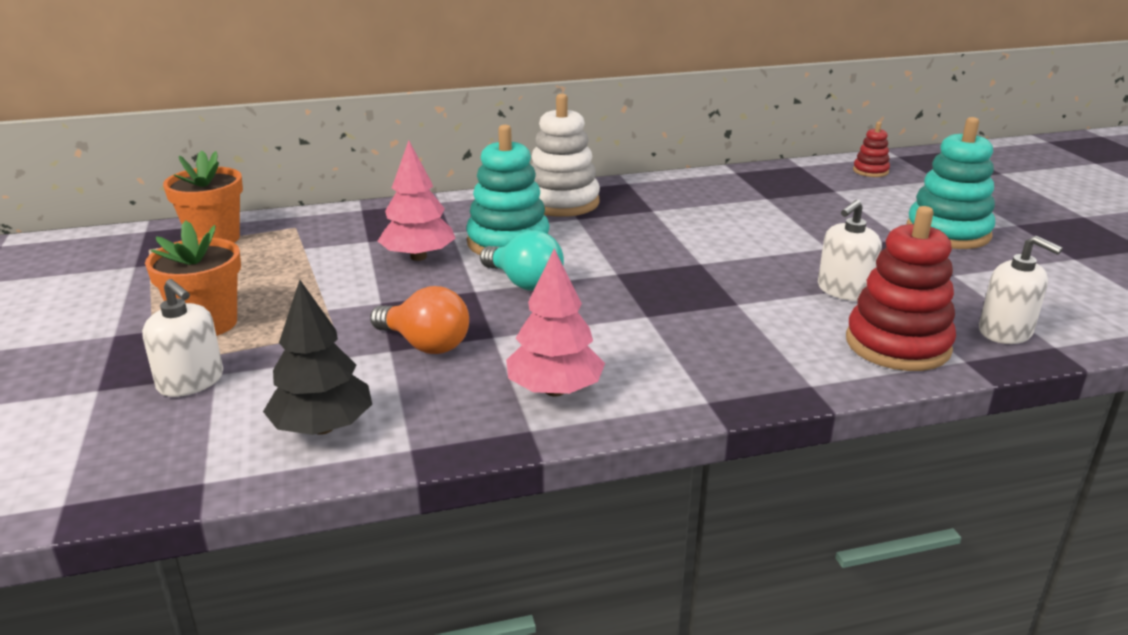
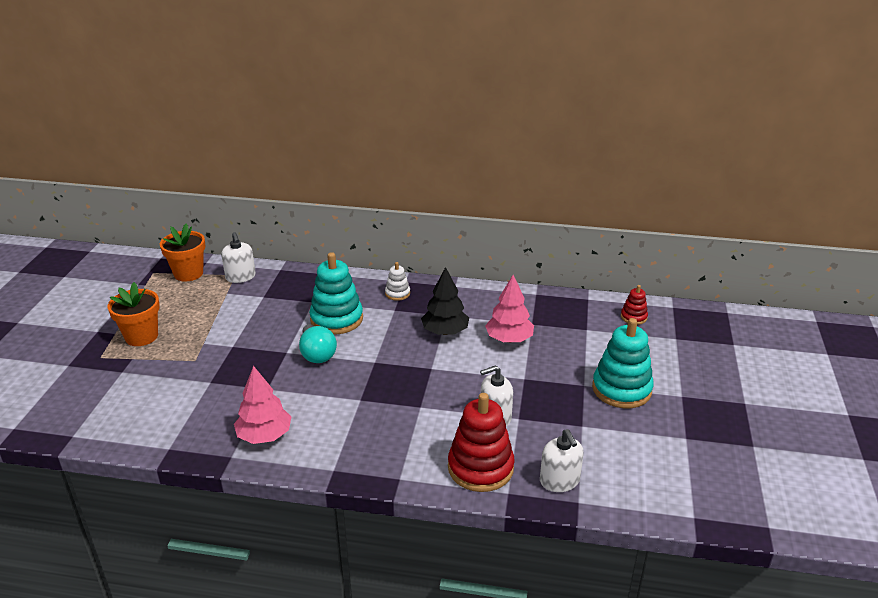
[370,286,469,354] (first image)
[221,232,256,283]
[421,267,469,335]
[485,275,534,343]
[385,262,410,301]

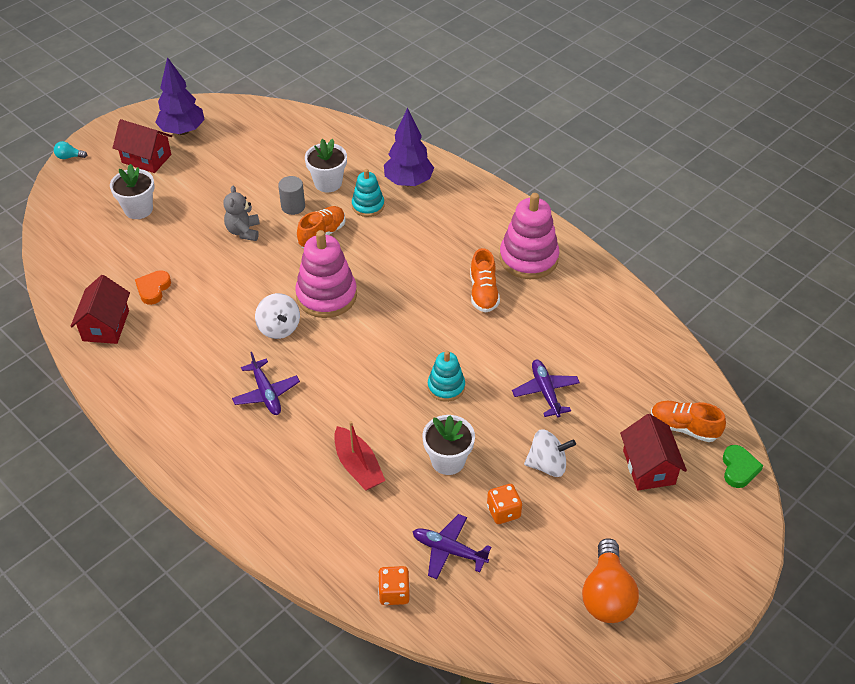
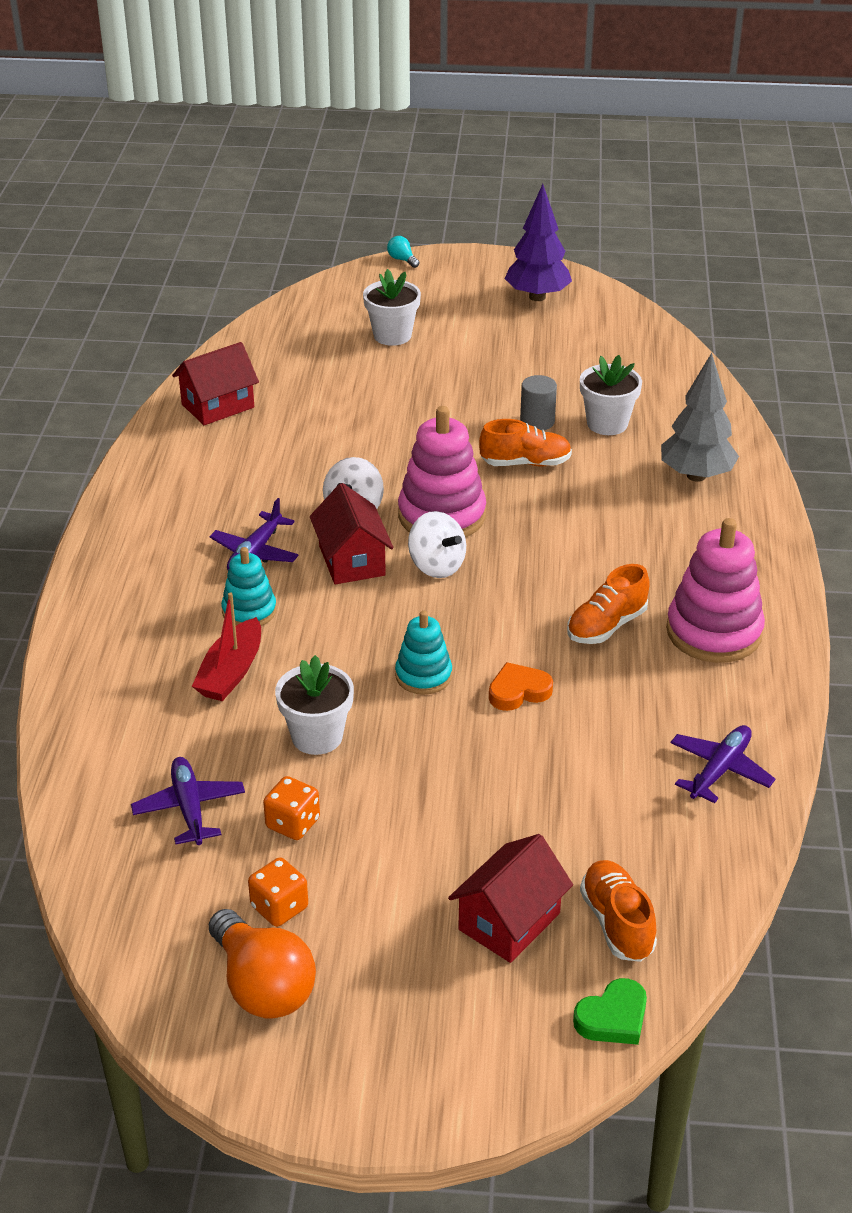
[223,185,260,241] (first image)
[310,483,393,584]
[489,662,553,711]
[221,547,277,626]
[248,858,308,927]
[670,725,775,803]
[408,511,466,578]
[661,353,739,482]
[209,909,316,1018]

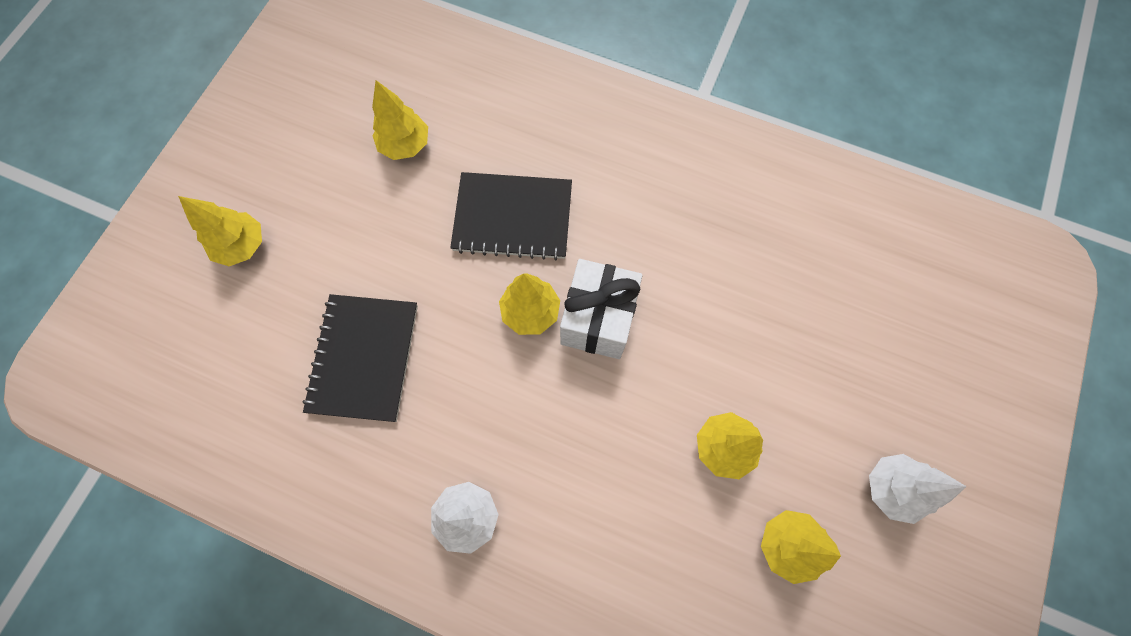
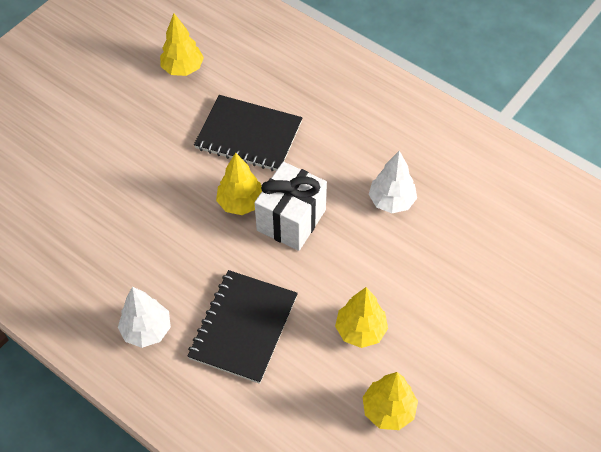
[178,196,262,266] (first image)
[187,270,298,384]
[369,151,417,213]

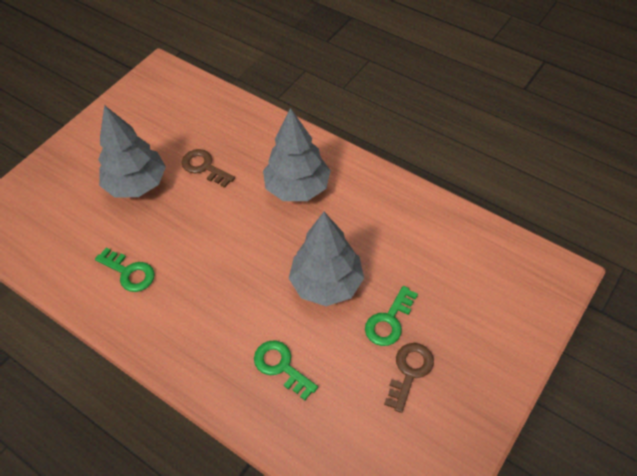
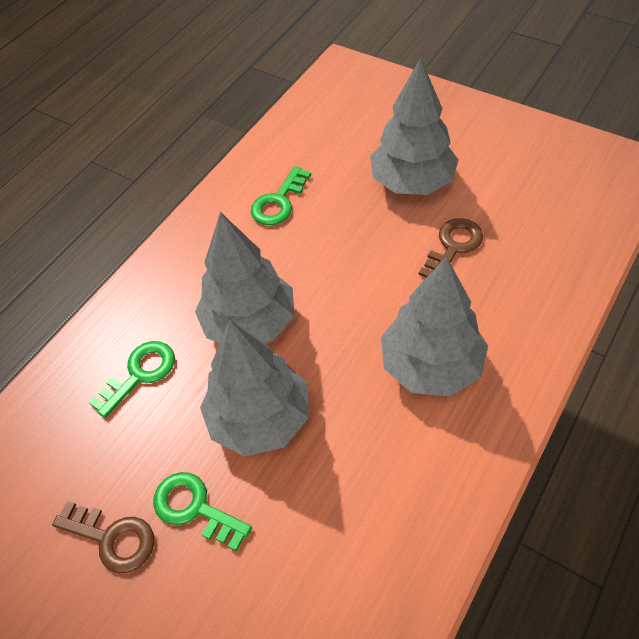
[195,212,295,343]

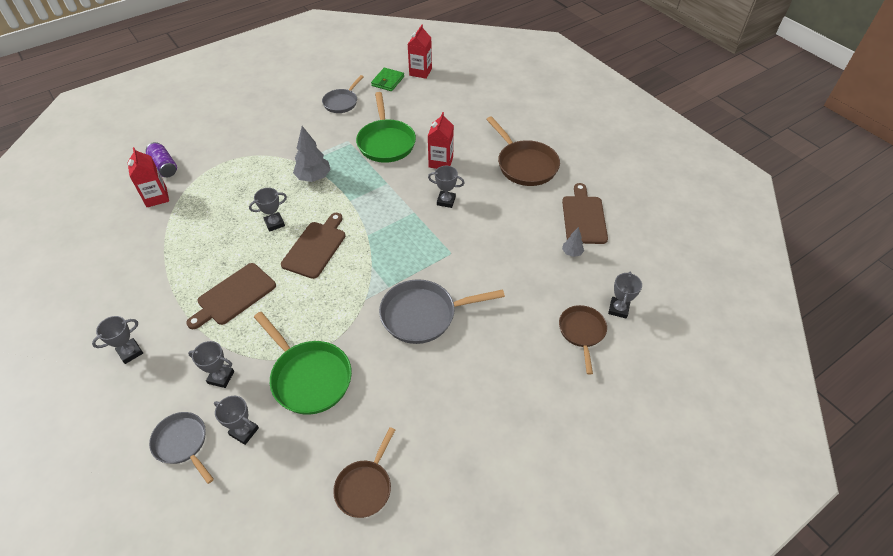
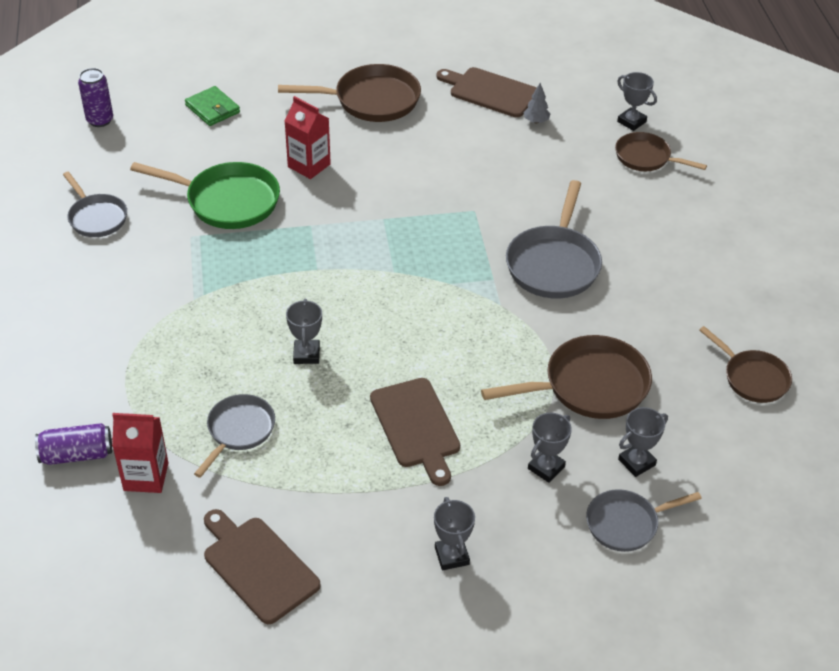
[293,126,331,182] (first image)
[428,166,464,208] (first image)
[194,394,275,478]
[204,509,321,624]
[185,86,240,126]
[78,68,113,127]
[481,335,652,419]

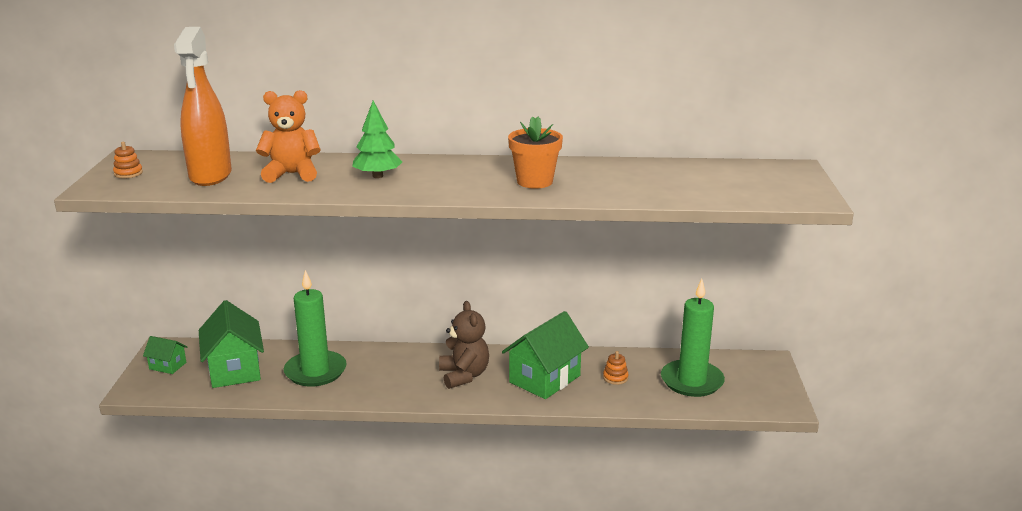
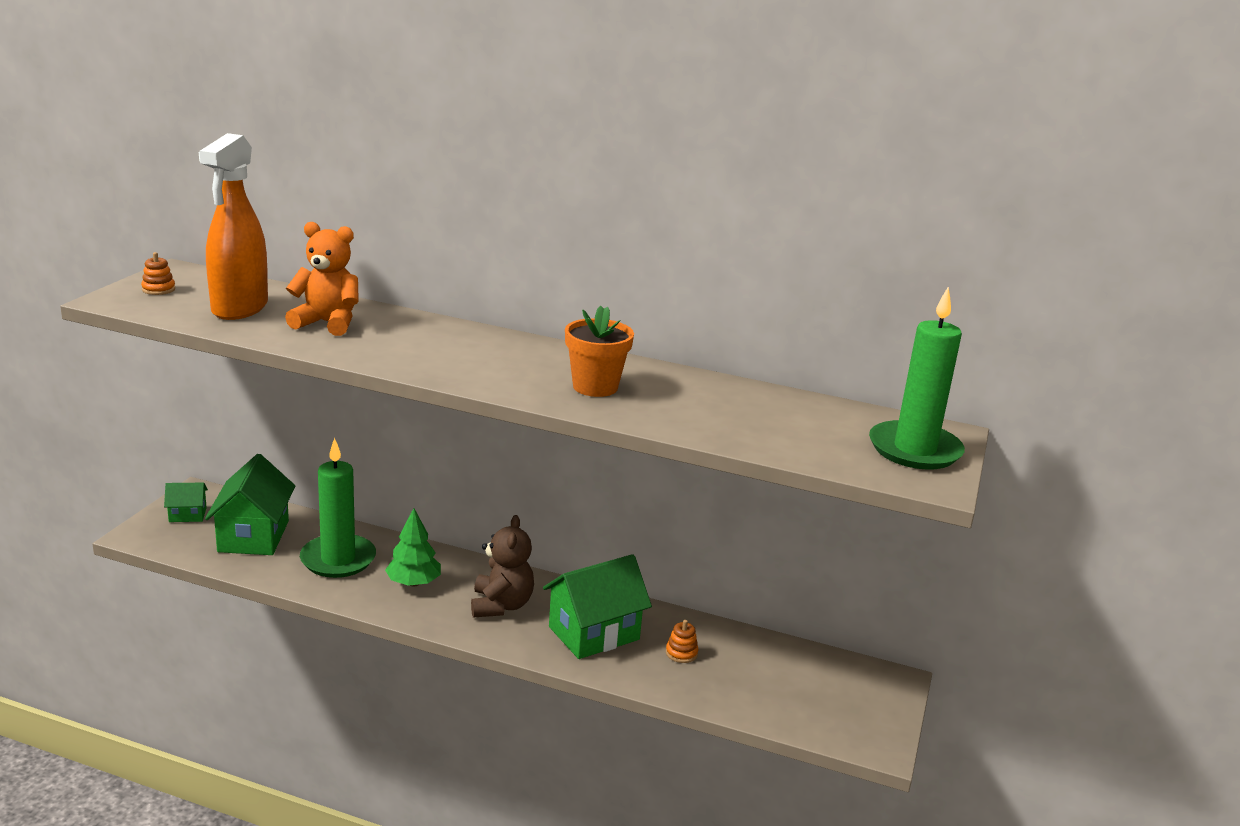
[385,508,441,587]
[869,287,965,469]
[164,483,208,522]

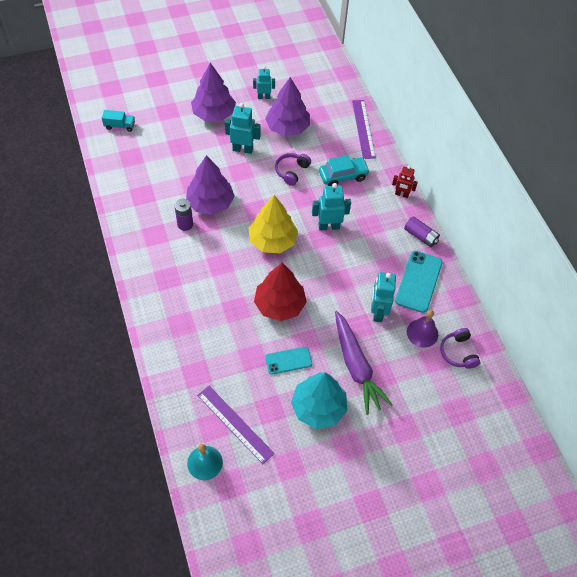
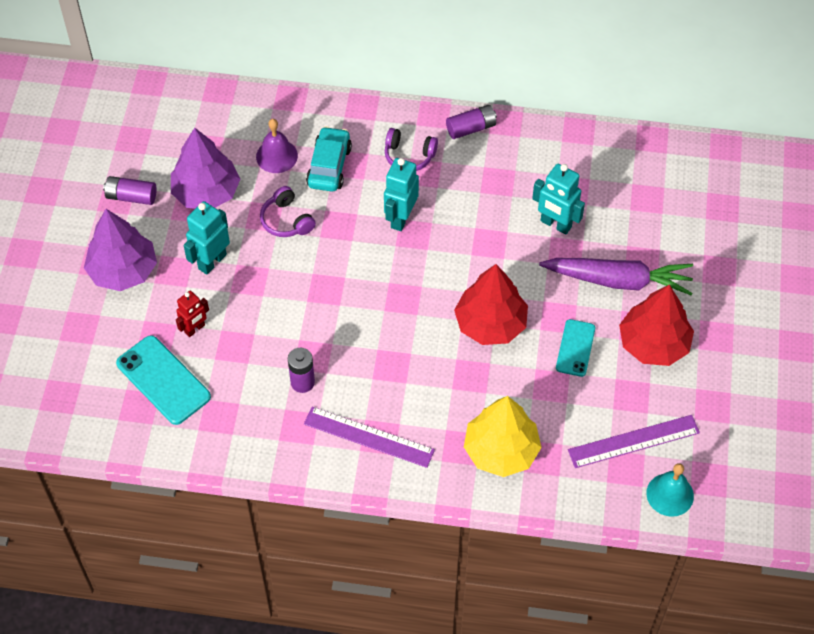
[102,110,135,132] (first image)
[186,155,235,215] (first image)
[464,396,542,477]
[304,406,435,468]
[176,291,209,337]
[116,335,211,425]
[256,119,298,173]
[385,128,438,171]
[103,176,157,205]
[619,285,694,366]

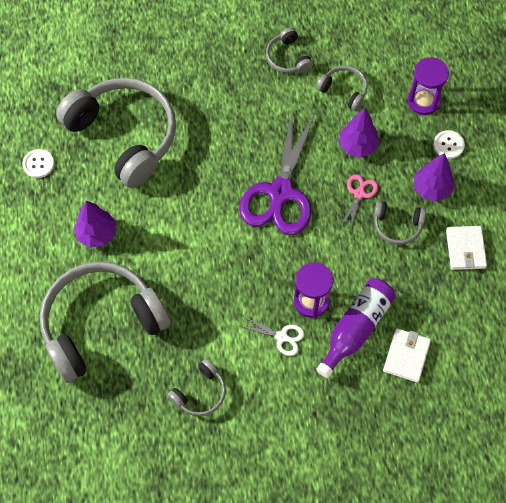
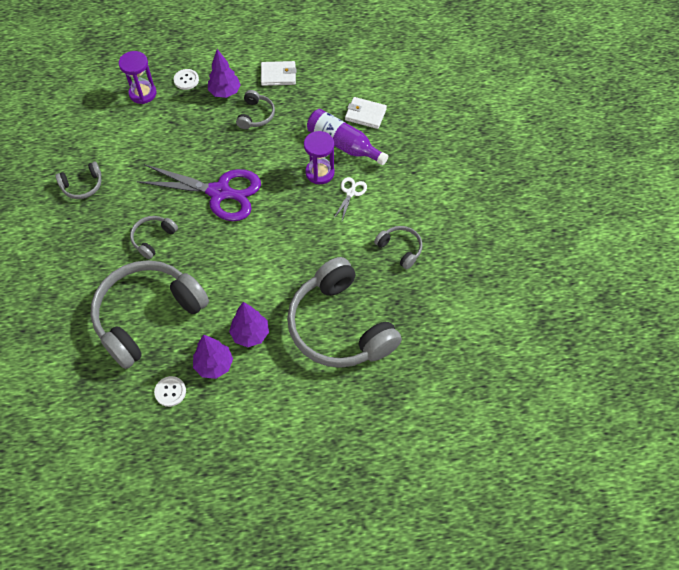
[341,175,378,230] (first image)
[130,216,178,259]
[193,335,233,379]

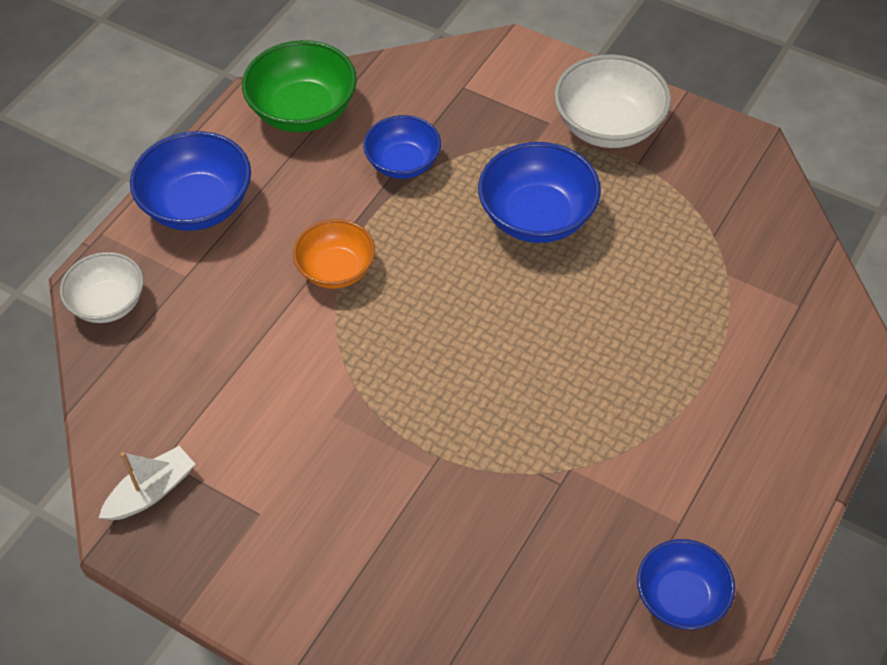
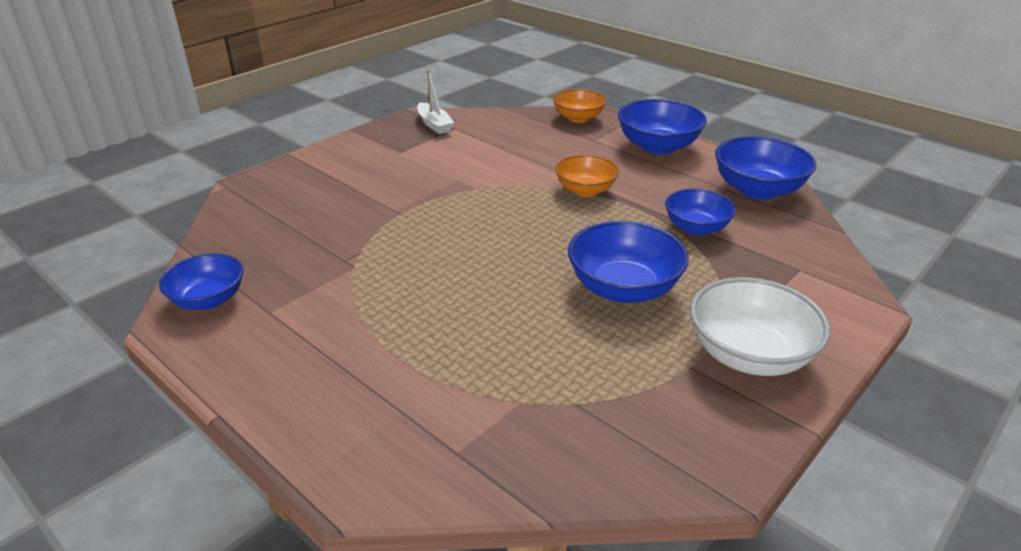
[553,89,607,123]
[715,136,816,200]

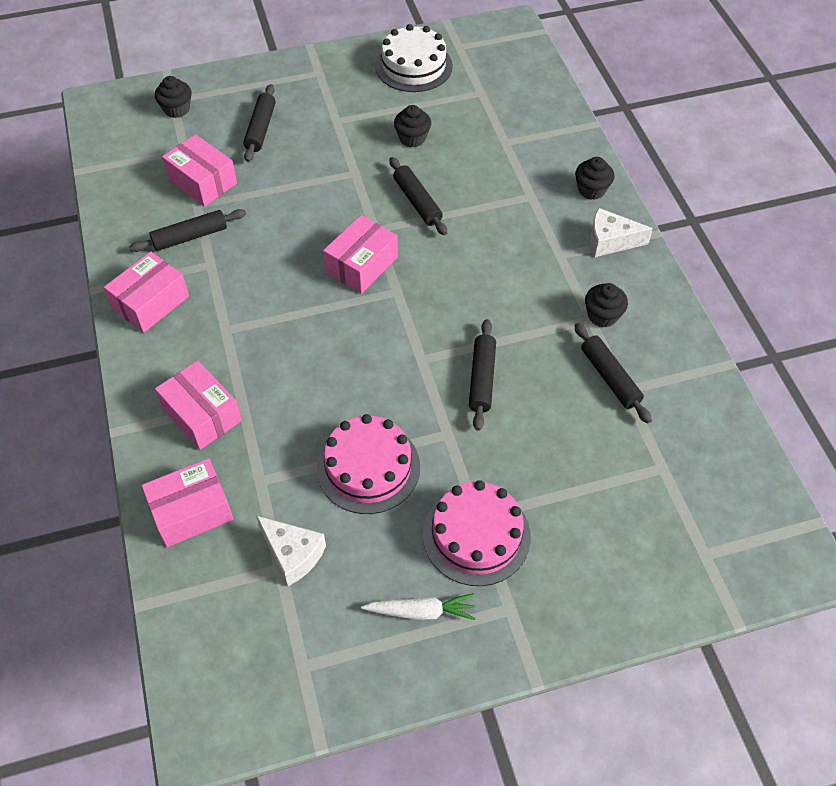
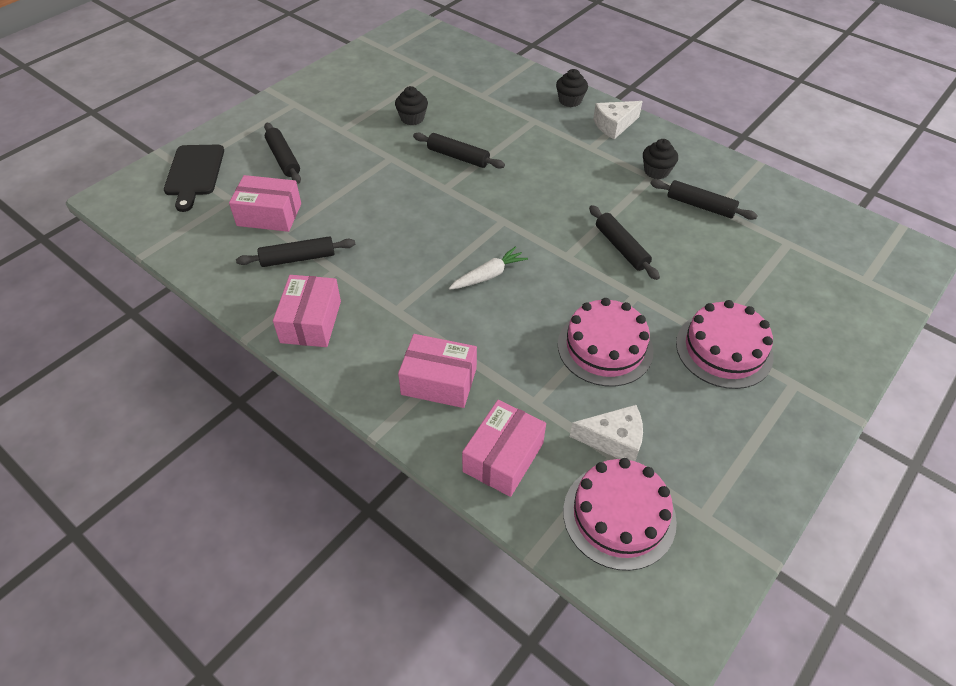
[323,215,398,294] (first image)
[375,24,453,92] (first image)
[563,458,677,571]
[449,246,528,290]
[164,145,224,212]
[236,236,355,267]

